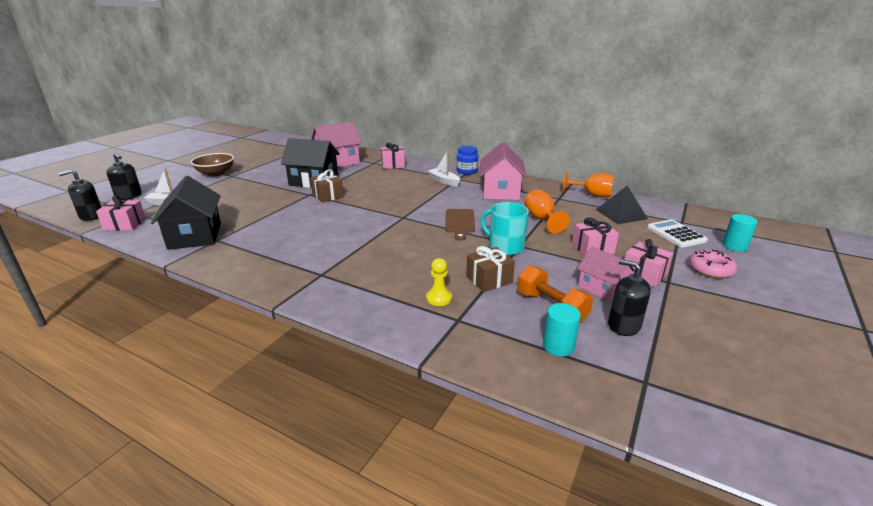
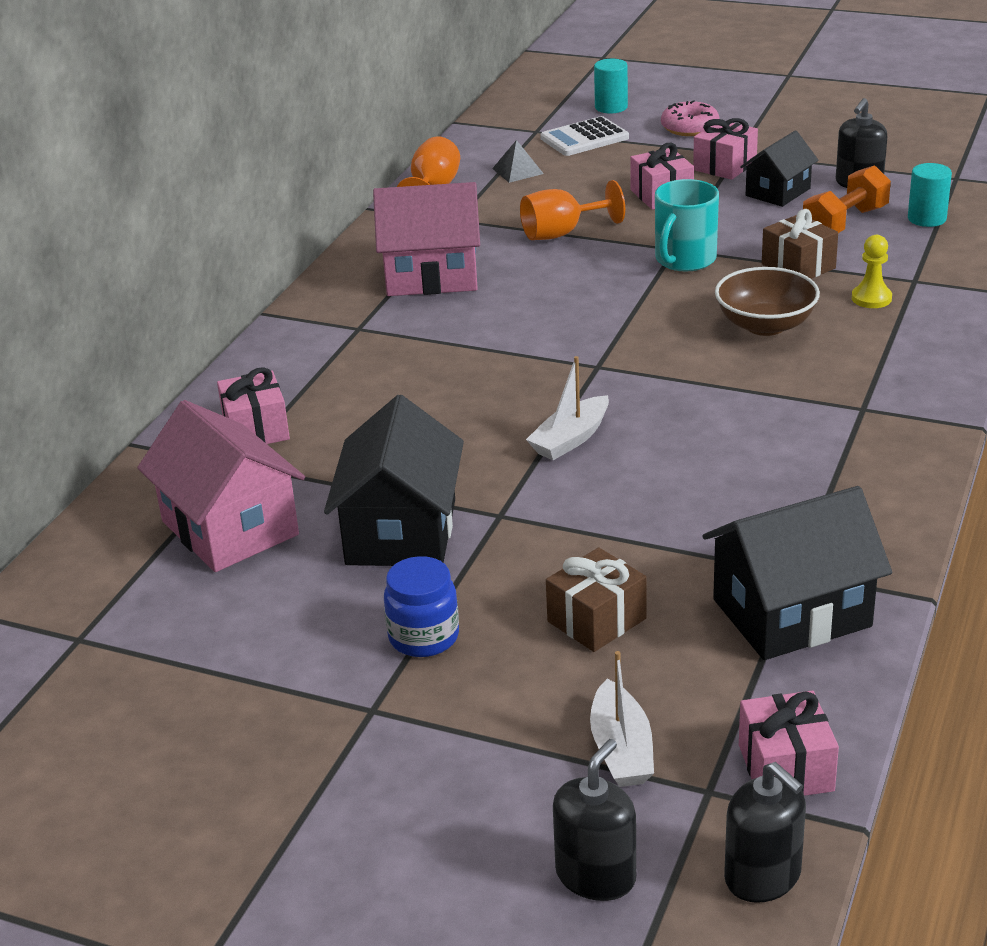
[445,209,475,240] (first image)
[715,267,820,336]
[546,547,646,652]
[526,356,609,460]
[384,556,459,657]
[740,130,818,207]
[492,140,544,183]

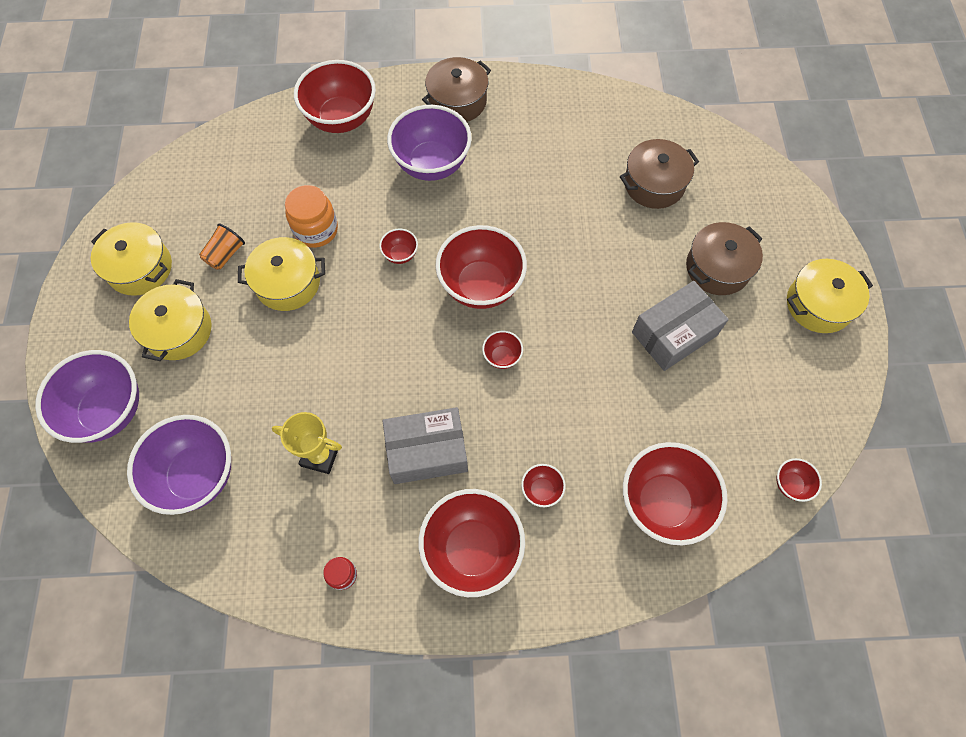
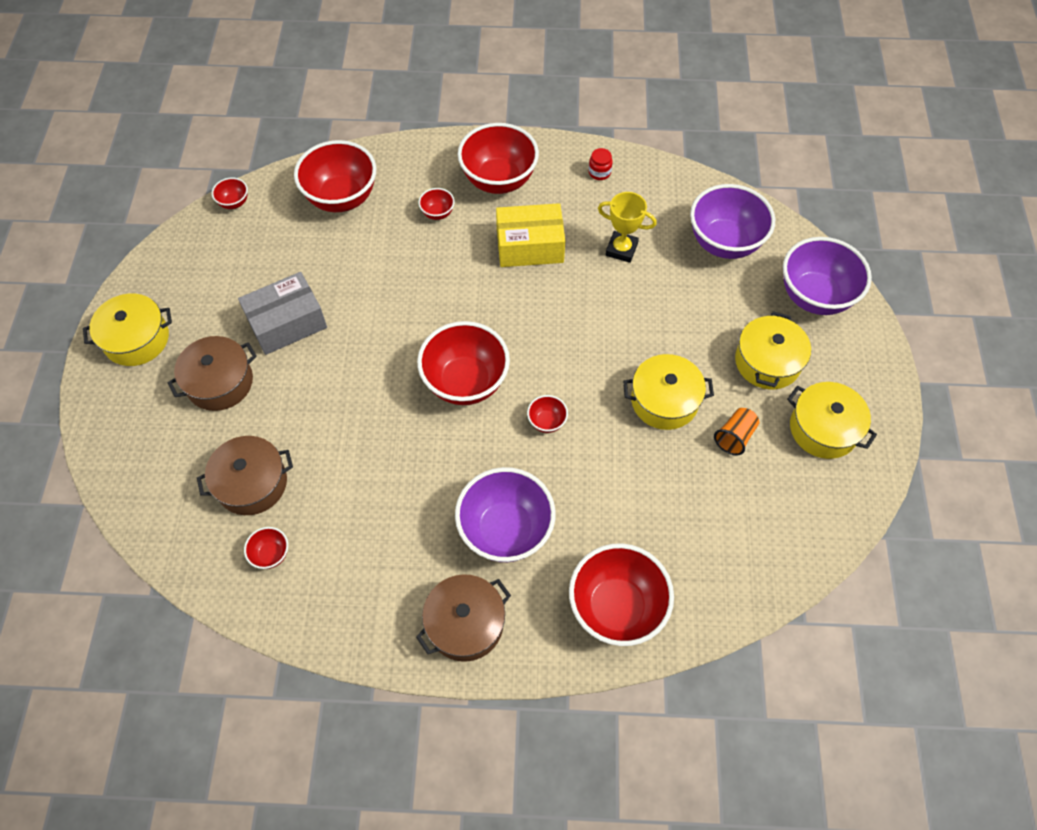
[285,185,338,248] (first image)
[244,527,288,569]
[496,203,565,267]

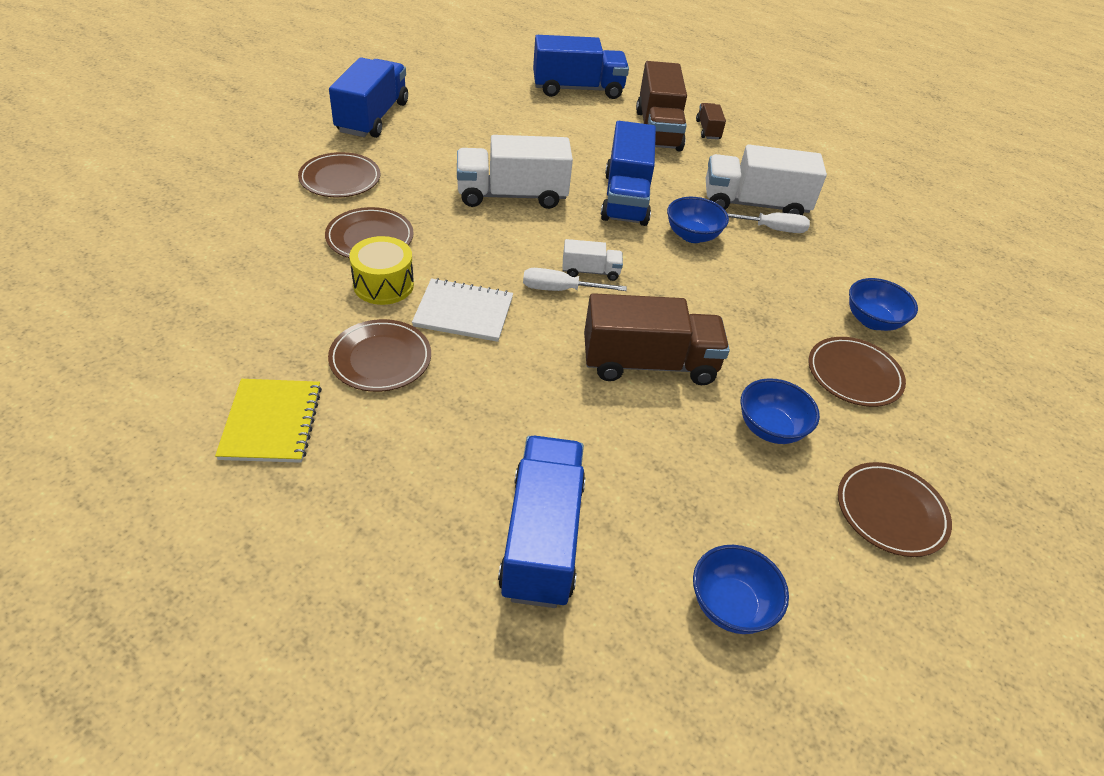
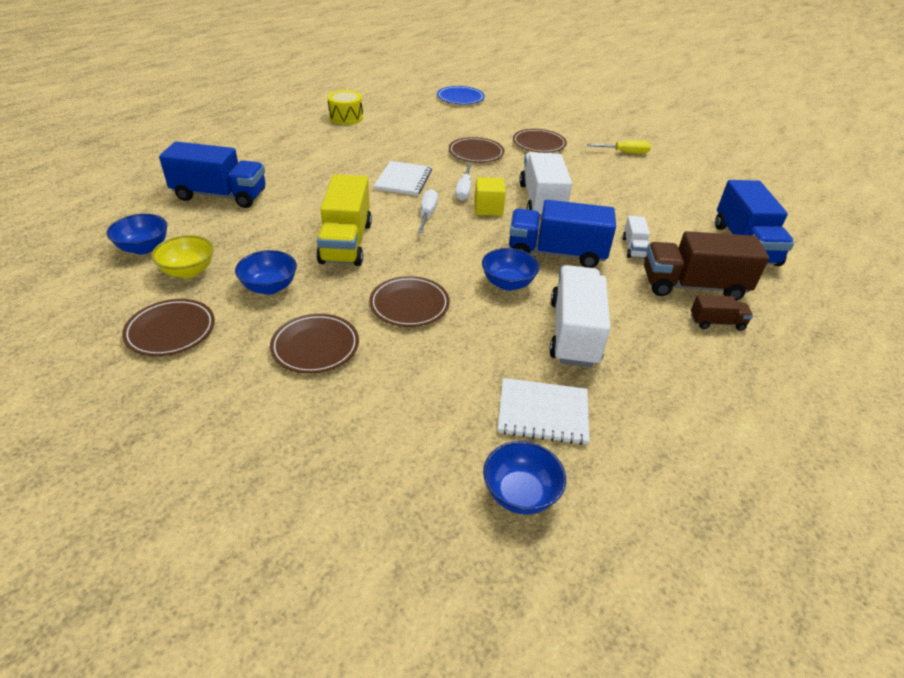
[215,379,322,463] (first image)
[151,235,214,278]
[437,86,485,105]
[474,177,506,216]
[498,378,589,445]
[369,276,450,327]
[327,90,363,125]
[623,216,650,259]
[455,163,472,201]
[483,441,566,515]
[587,140,651,154]
[316,174,372,266]

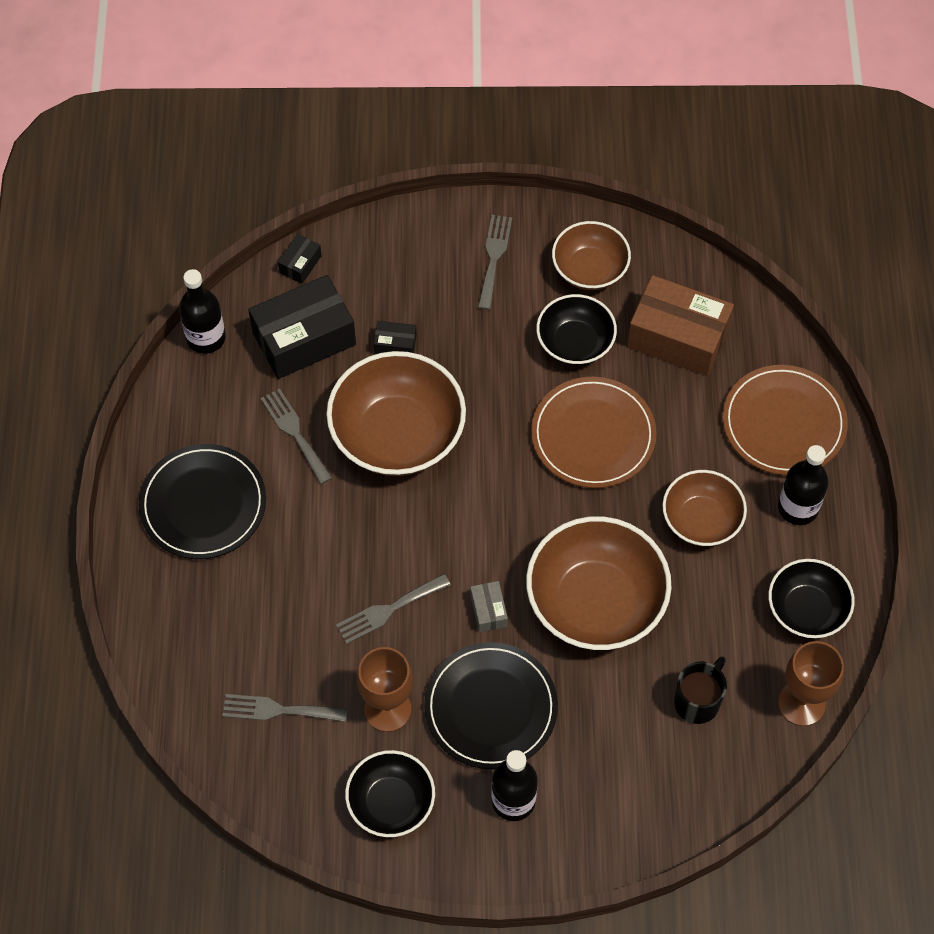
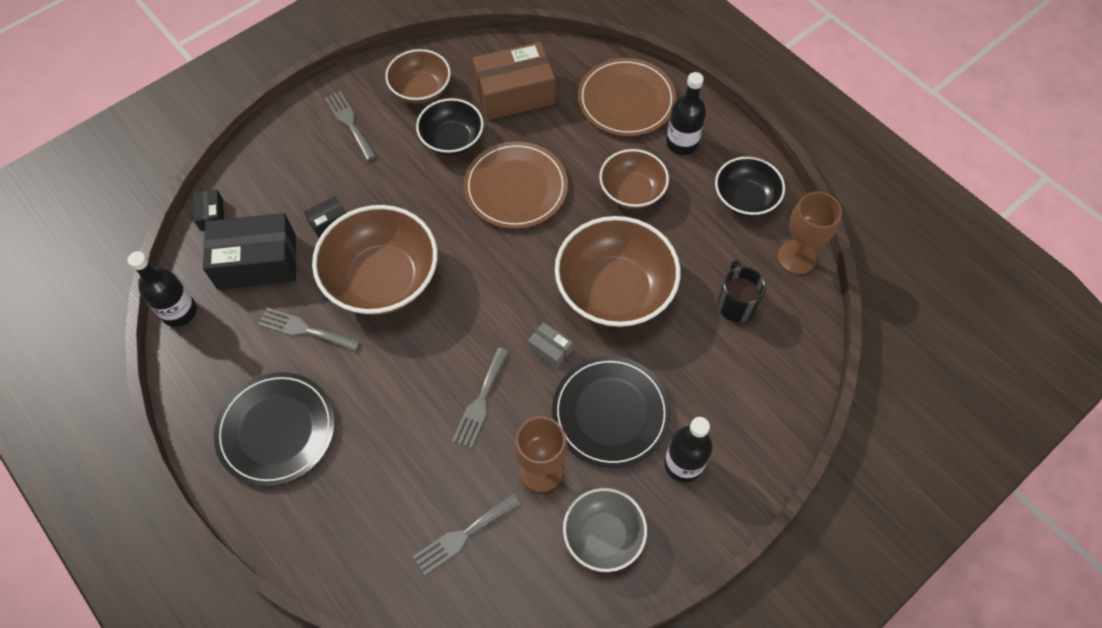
[563,488,647,572]
[203,213,296,290]

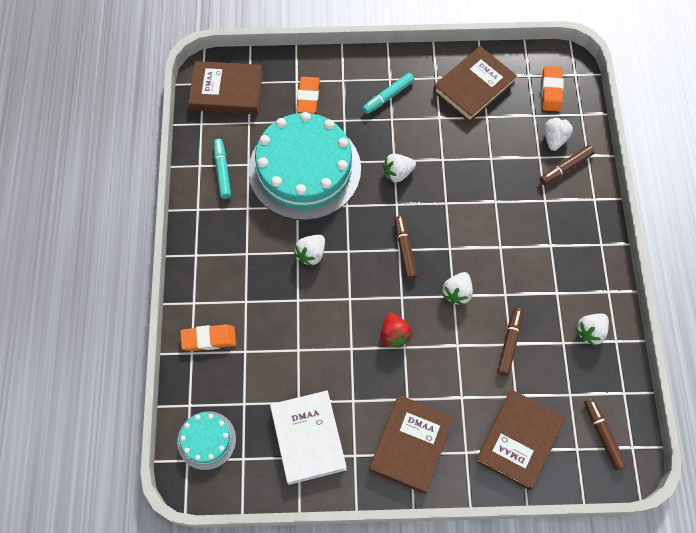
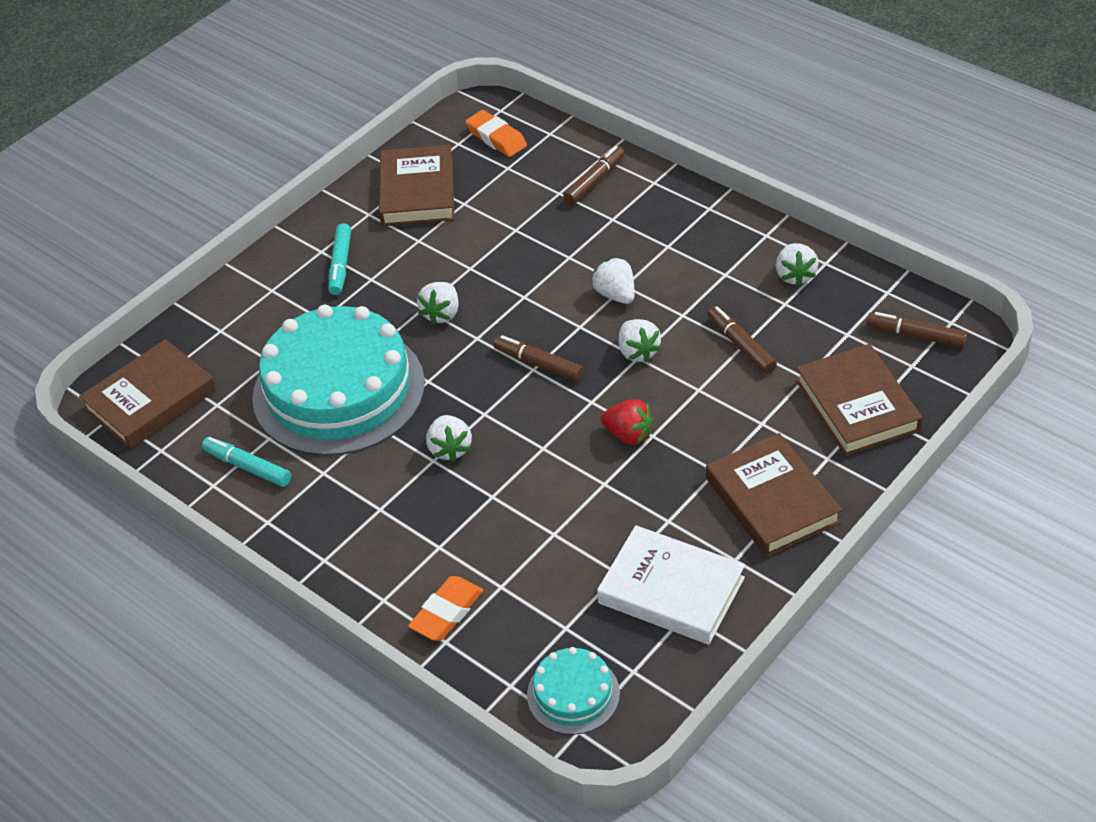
[296,77,320,114] (first image)
[592,257,635,304]
[563,146,625,205]

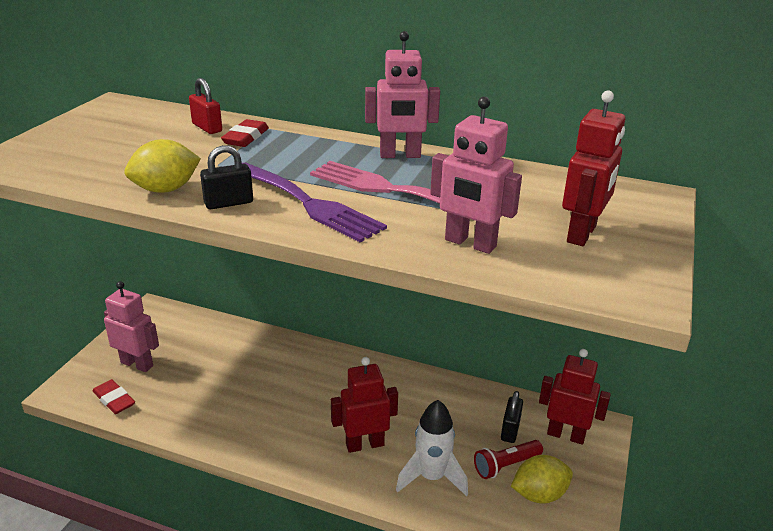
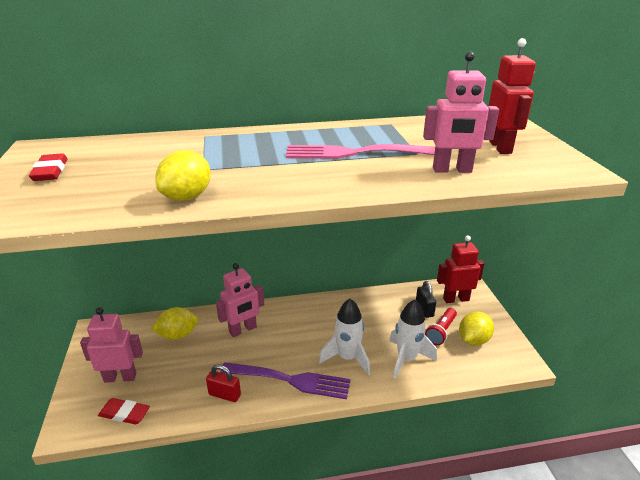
[200,145,253,209] (first image)
[151,307,198,340]
[206,364,241,402]
[29,153,67,181]
[220,362,351,399]
[216,263,264,337]
[319,299,370,375]

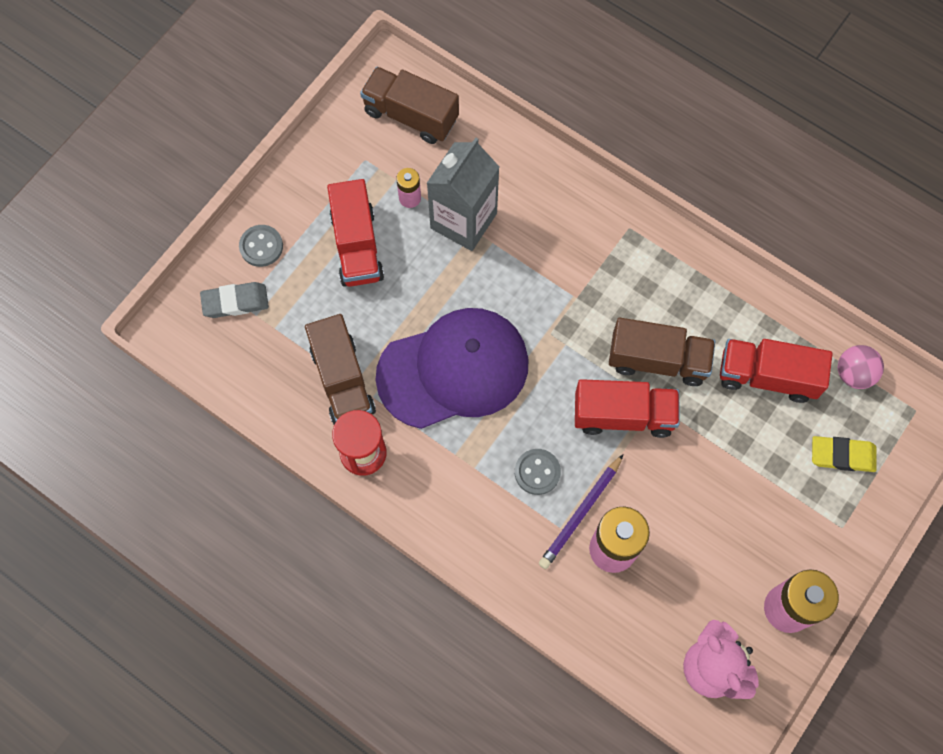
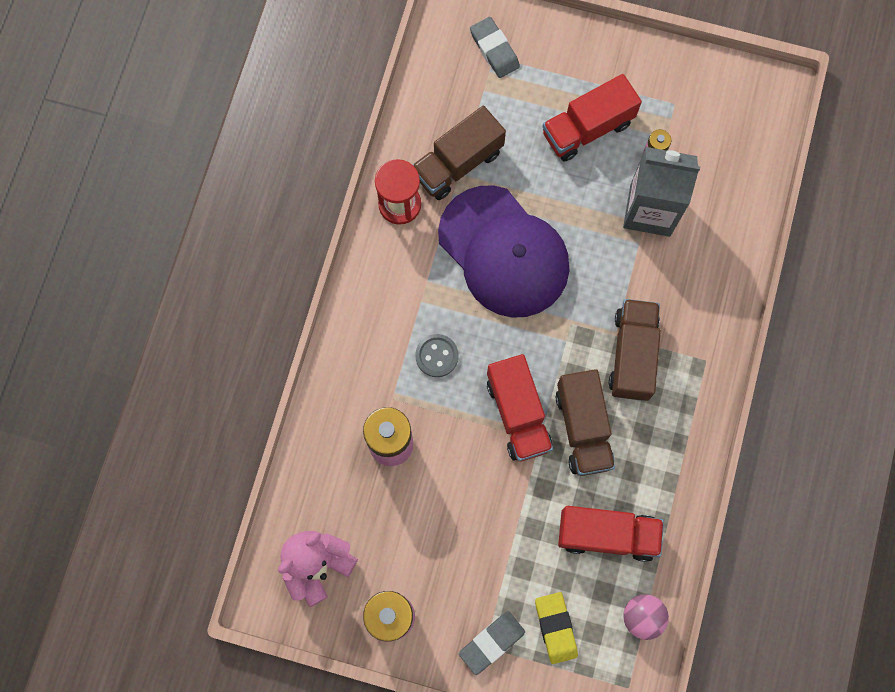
[239,225,283,267] (first image)
[538,454,624,569] (first image)
[459,611,525,675]
[609,299,661,401]
[558,506,664,562]

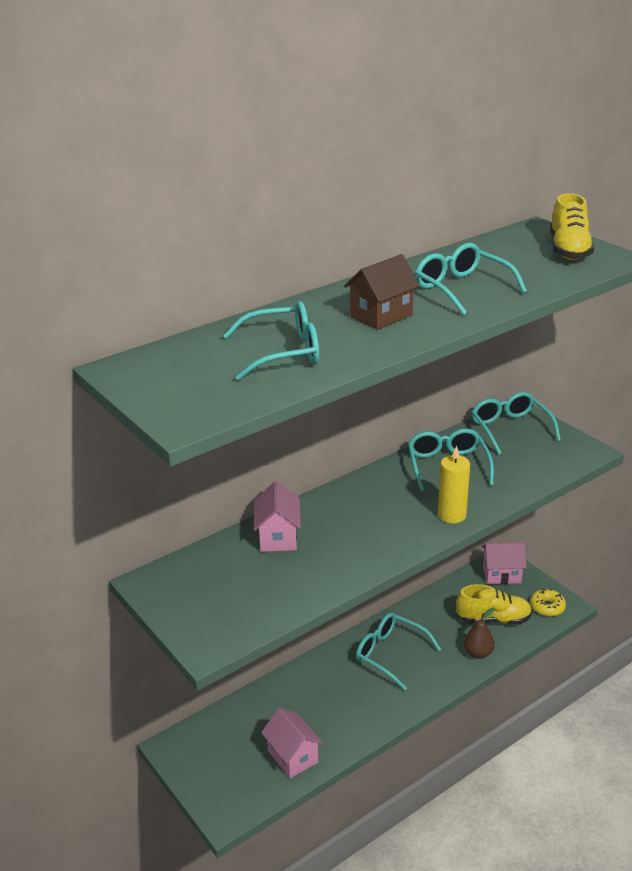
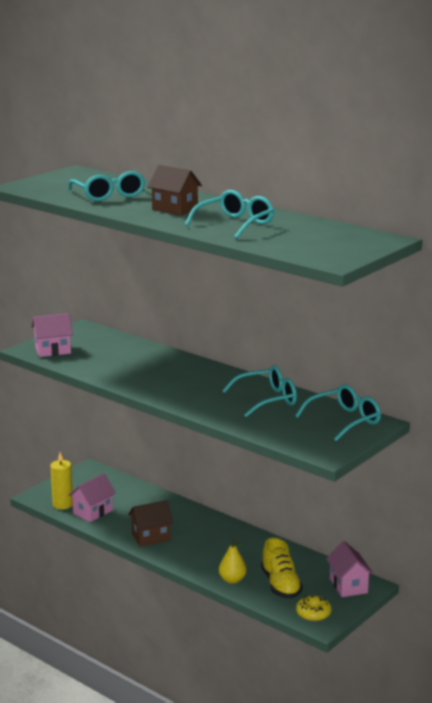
[356,613,441,690] (first image)
[550,193,594,260] (first image)
[128,500,173,547]
[32,313,73,357]
[50,452,73,509]
[219,539,247,584]

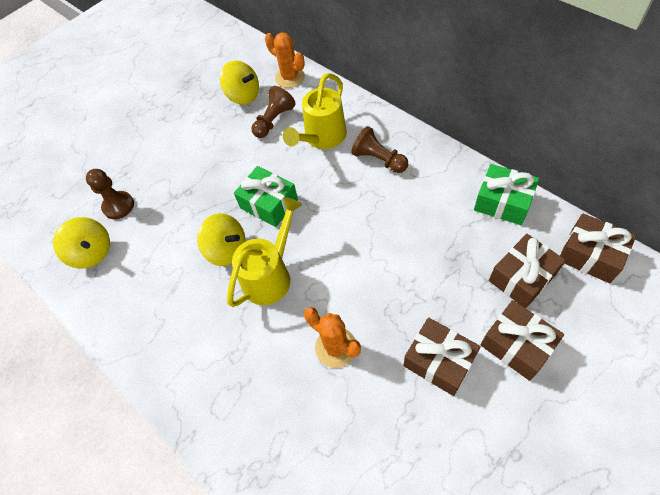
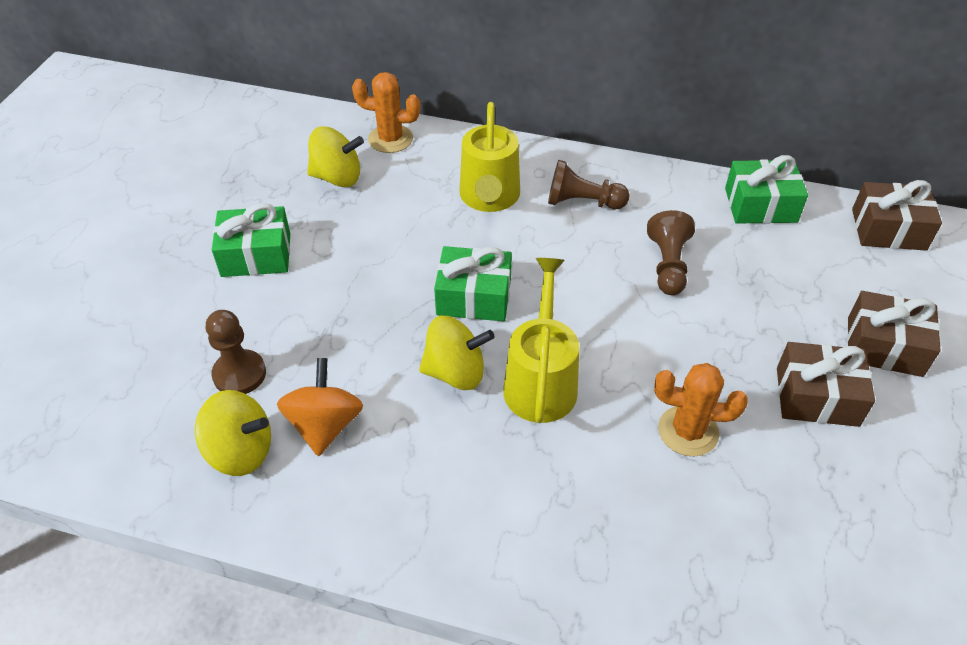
[489,234,566,308] (first image)
[212,203,290,277]
[277,358,363,456]
[647,210,695,295]

